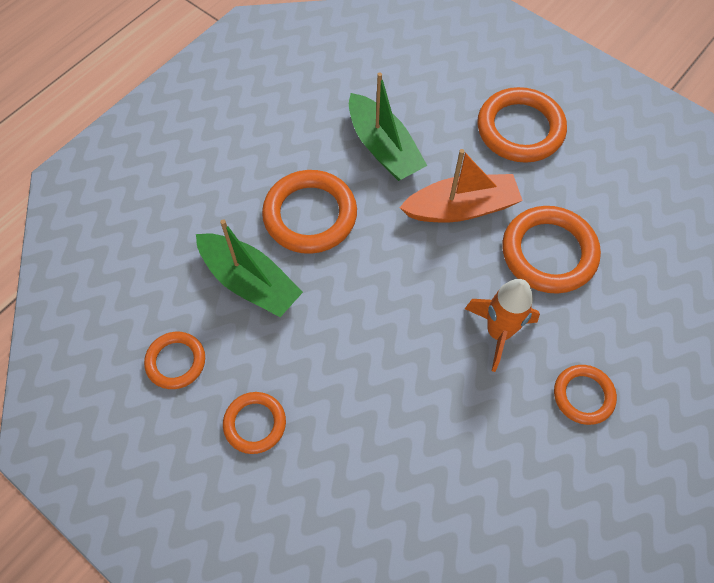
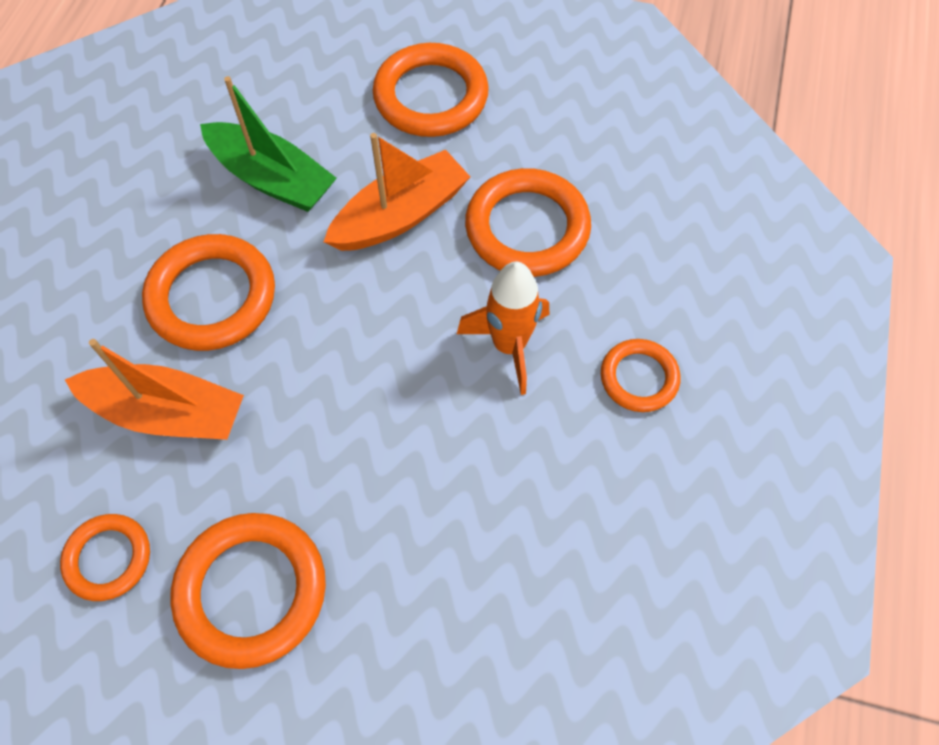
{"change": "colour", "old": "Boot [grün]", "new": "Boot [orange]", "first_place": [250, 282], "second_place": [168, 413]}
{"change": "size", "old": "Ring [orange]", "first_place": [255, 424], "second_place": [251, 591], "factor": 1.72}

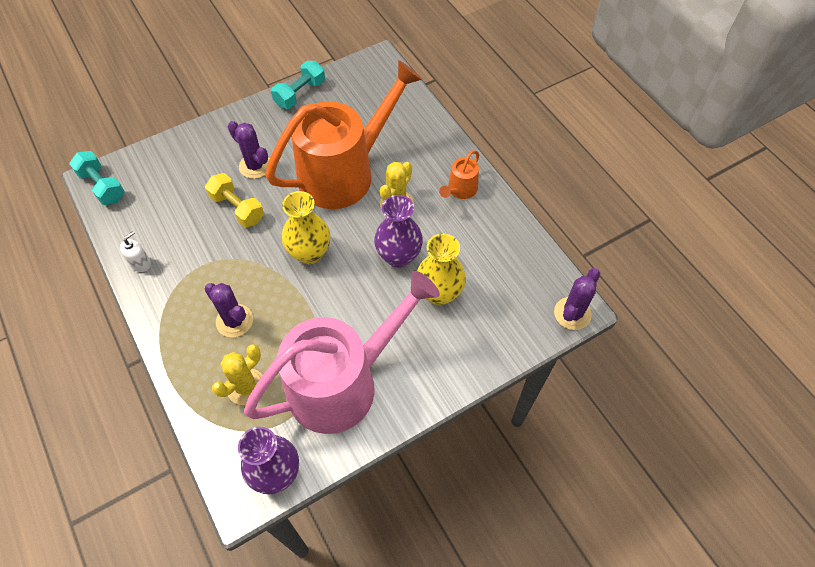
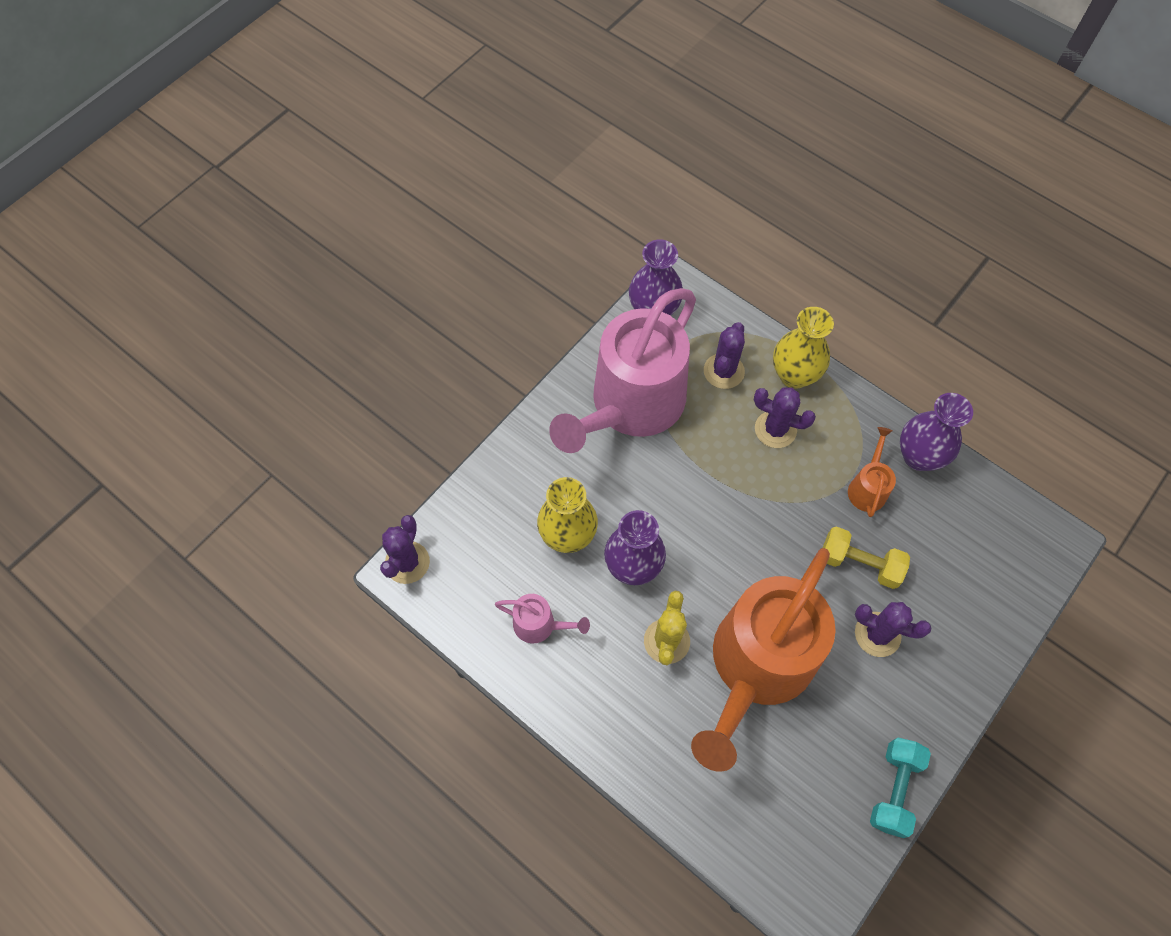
{"change": "missing", "old": "Hantel [türkis]", "first_place": [102, 186]}
{"change": "exchanged", "old": "Seifenspender [weiß]", "new": "Vase [lila]", "first_place": [141, 263], "second_place": [918, 456]}
{"change": "colour", "old": "Kaktus [gelb]", "new": "Kaktus [lila]", "first_place": [246, 387], "second_place": [724, 371]}
{"change": "relocated", "old": "Vase [gelb]", "first_place": [310, 253], "second_place": [794, 375]}
{"change": "relocated", "old": "Gießkanne [orange]", "first_place": [460, 190], "second_place": [867, 488]}
{"change": "appeared", "new": "Gießkanne [rosa]", "second_place": [539, 625]}

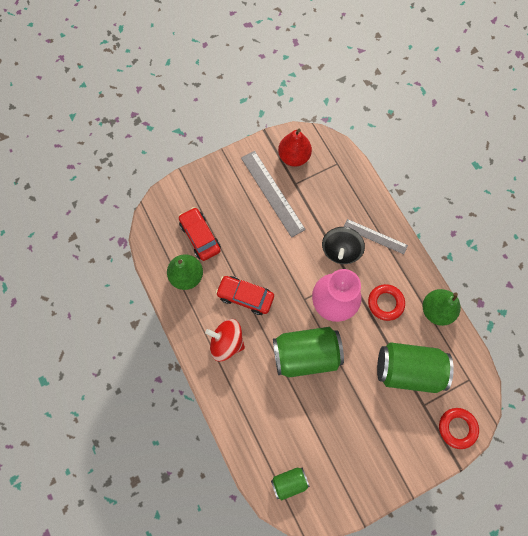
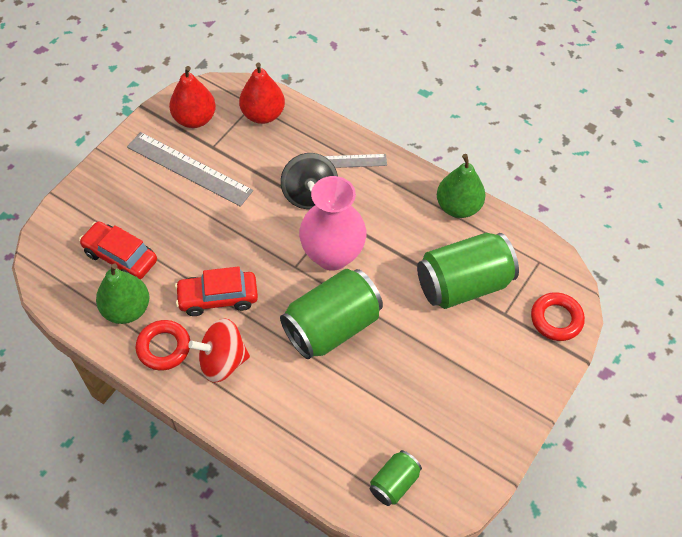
{"change": "relocated", "old": "Ring [rot]", "first_place": [385, 303], "second_place": [164, 347]}
{"change": "appeared", "new": "Birne [rot]", "second_place": [263, 114]}

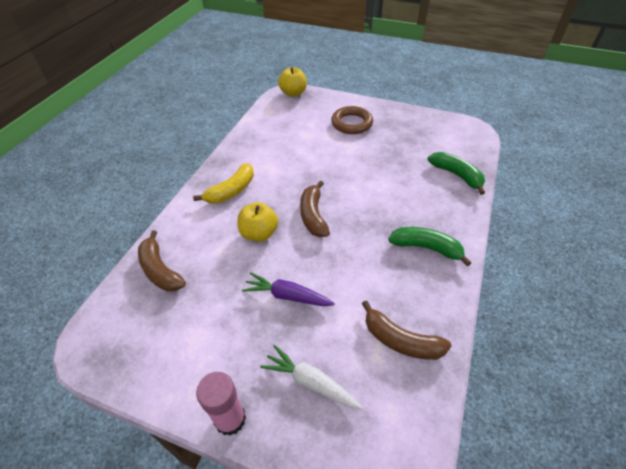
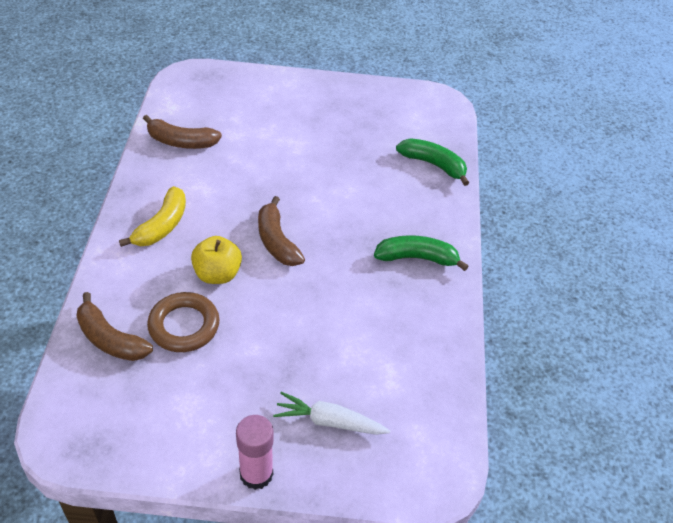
{"change": "missing", "old": "Karotte [lila]", "first_place": [288, 296]}
{"change": "missing", "old": "Apfel [gelb]", "first_place": [293, 93]}
{"change": "relocated", "old": "Ring [braun]", "first_place": [351, 123], "second_place": [184, 326]}
{"change": "relocated", "old": "Banane [braun]", "first_place": [400, 340], "second_place": [181, 142]}

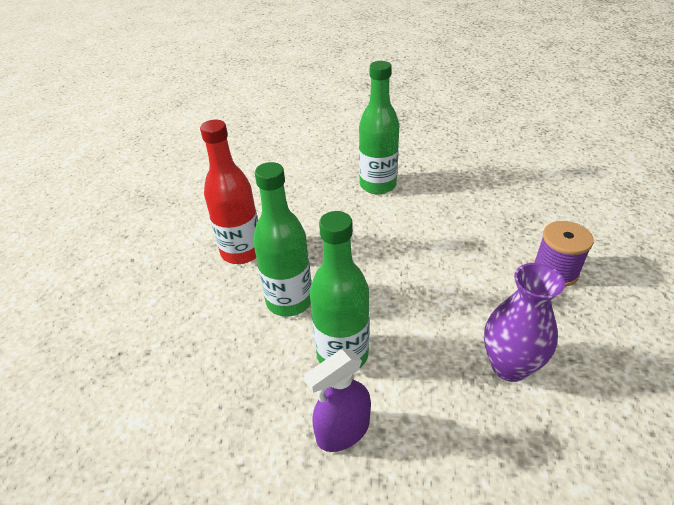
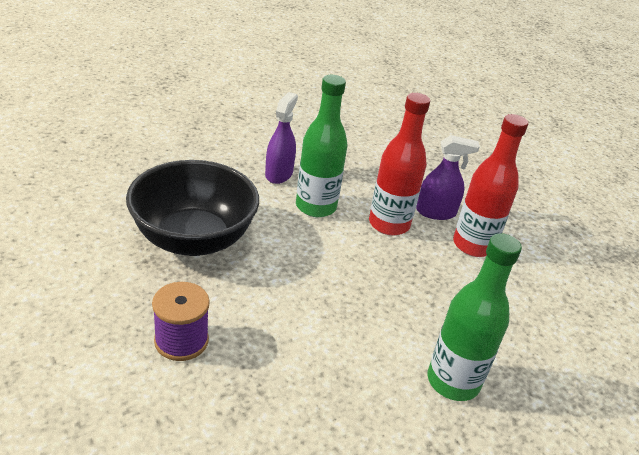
{"change": "colour", "old": "Flasche [grün]", "new": "Flasche [rot]", "first_place": [289, 301], "second_place": [389, 224]}
{"change": "exchanged", "old": "Vase [lila]", "new": "Schüssel [schwarz]", "first_place": [509, 366], "second_place": [193, 239]}
{"change": "appeared", "new": "Sprühflasche [lila]", "second_place": [436, 212]}

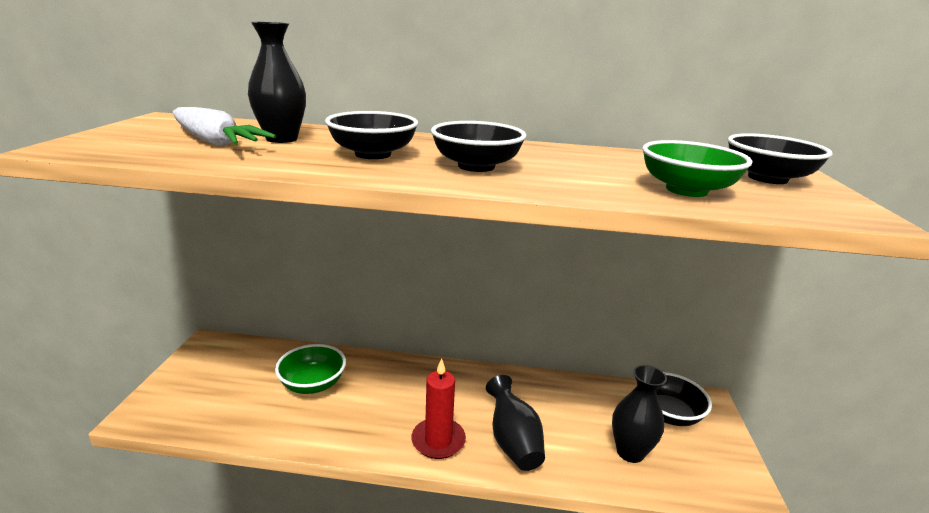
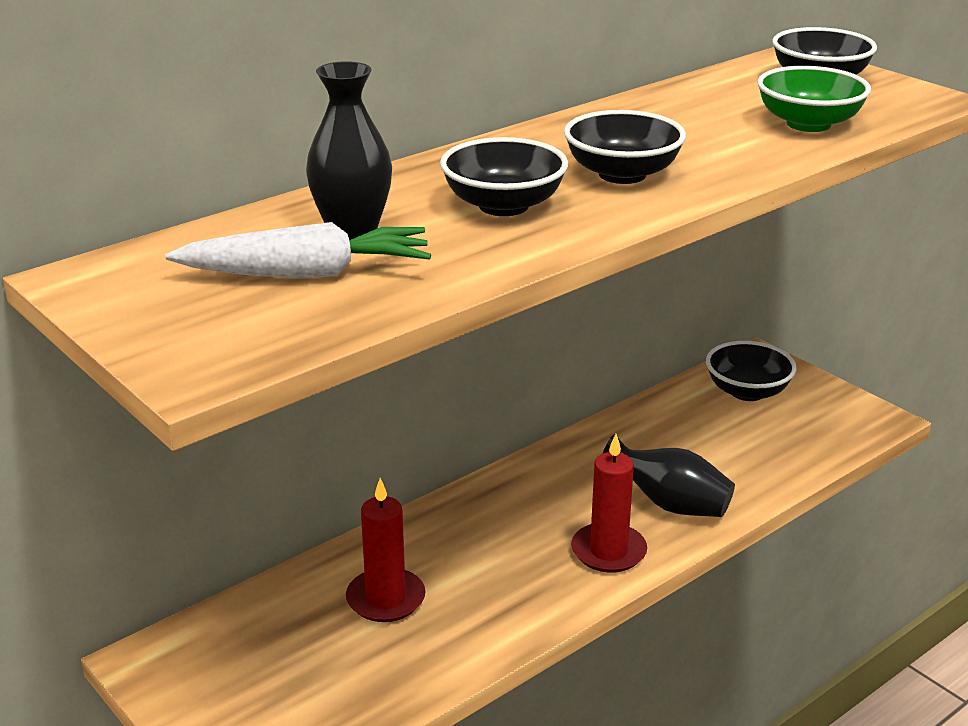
{"change": "exchanged", "old": "Schüssel [grün]", "new": "Kerze [rot]", "first_place": [313, 384], "second_place": [385, 599]}
{"change": "missing", "old": "Vase [schwarz]", "first_place": [630, 452]}

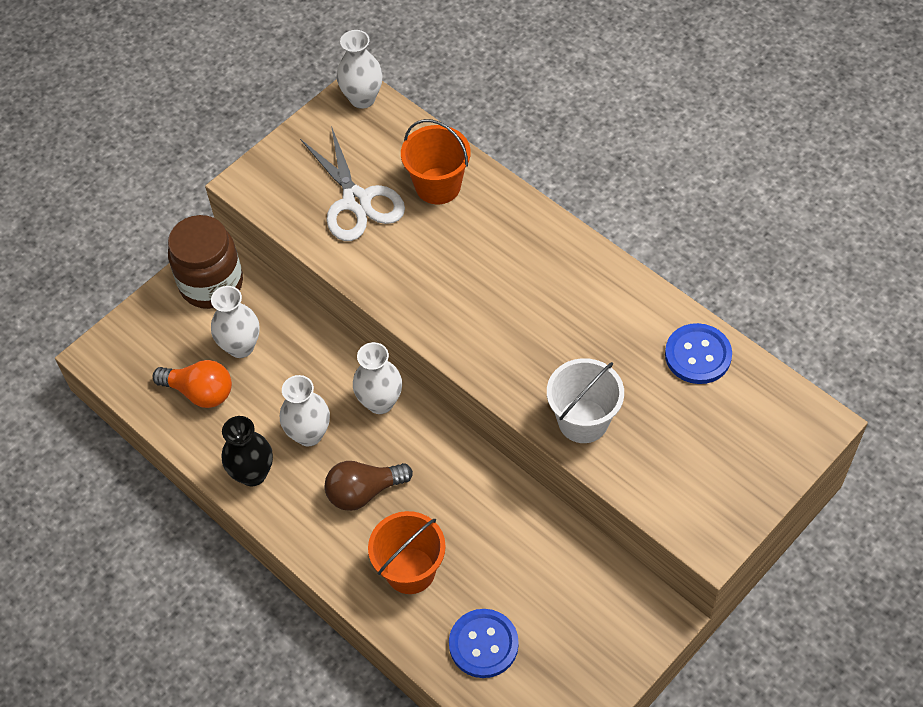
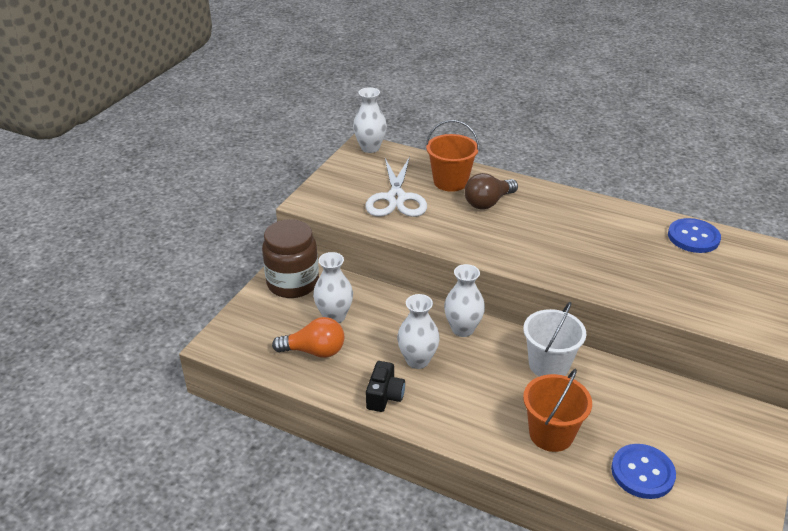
{"change": "exchanged", "old": "Vase [schwarz]", "new": "Kamera [schwarz]", "first_place": [253, 474], "second_place": [384, 396]}
{"change": "spun", "old": "Schere [weiß]", "first_place": [356, 201], "second_place": [396, 198], "degrees": 45}
{"change": "relocated", "old": "Glühbirne [braun]", "first_place": [364, 492], "second_place": [488, 202]}
{"change": "relocated", "old": "Eimer [weiß]", "first_place": [583, 421], "second_place": [549, 364]}

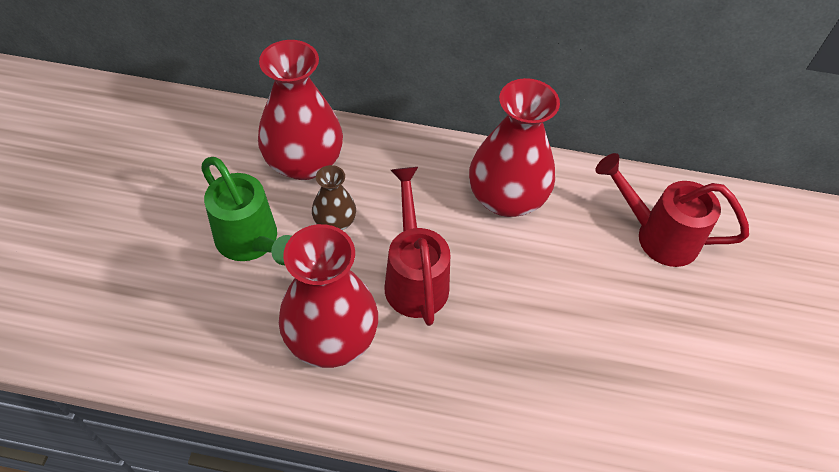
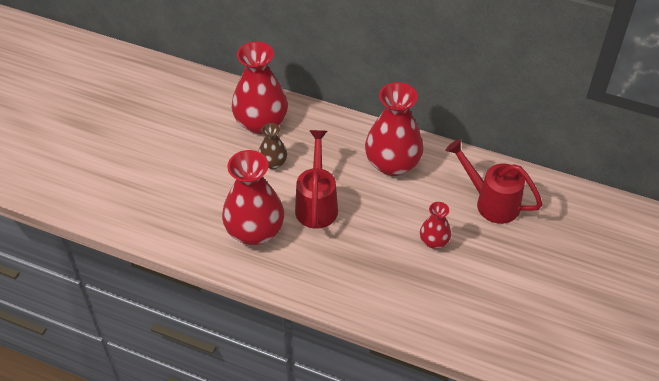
{"change": "missing", "old": "Gießkanne [grün]", "first_place": [252, 243]}
{"change": "appeared", "new": "Vase [rot]", "second_place": [434, 241]}

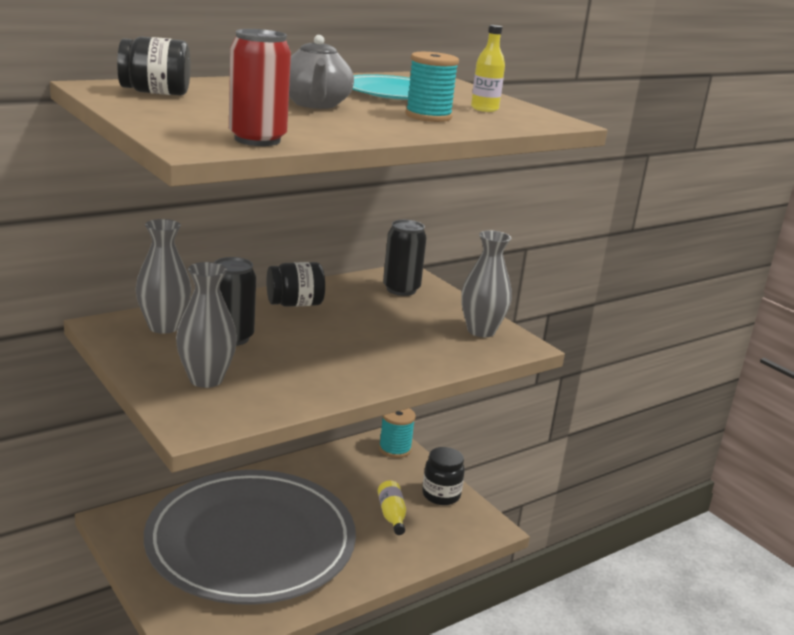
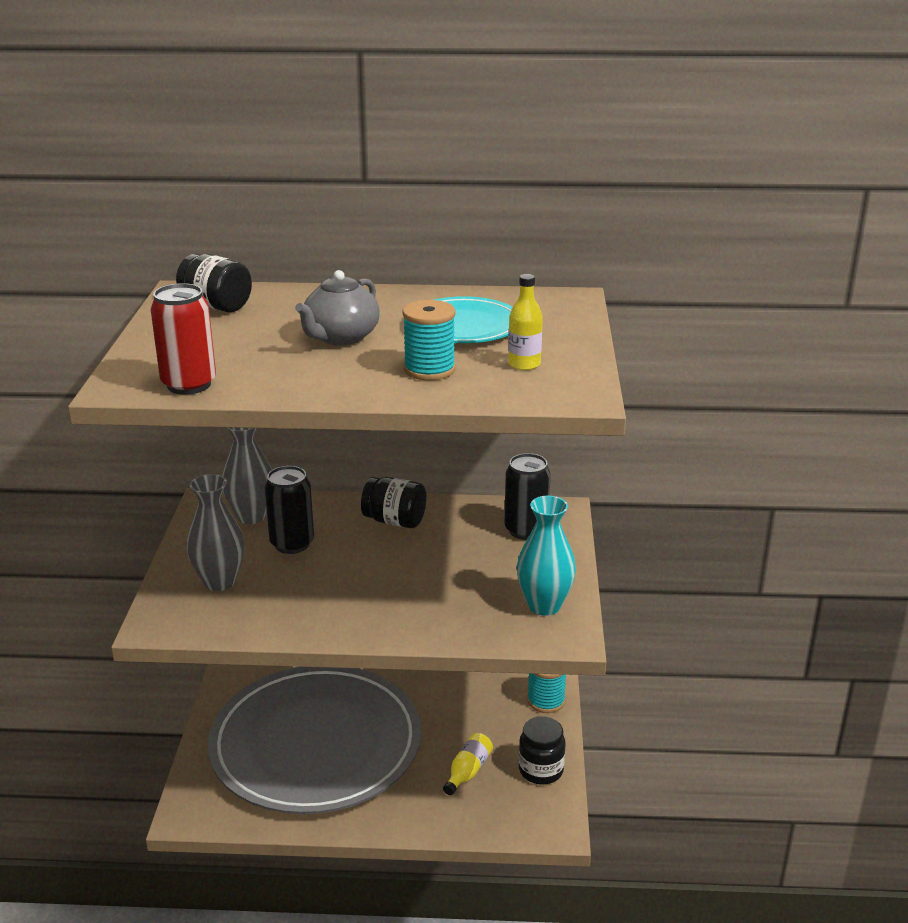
{"change": "colour", "old": "Vase [grau]", "new": "Vase [türkis]", "first_place": [481, 331], "second_place": [544, 605]}

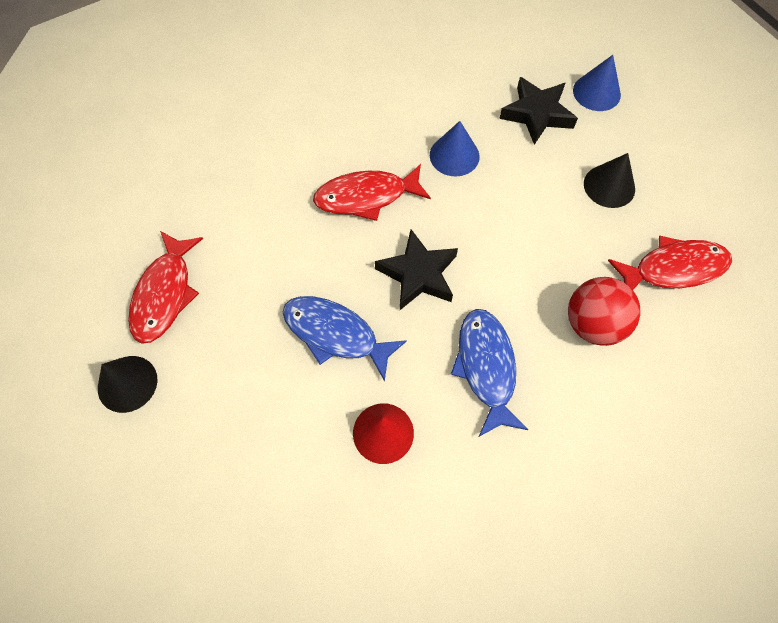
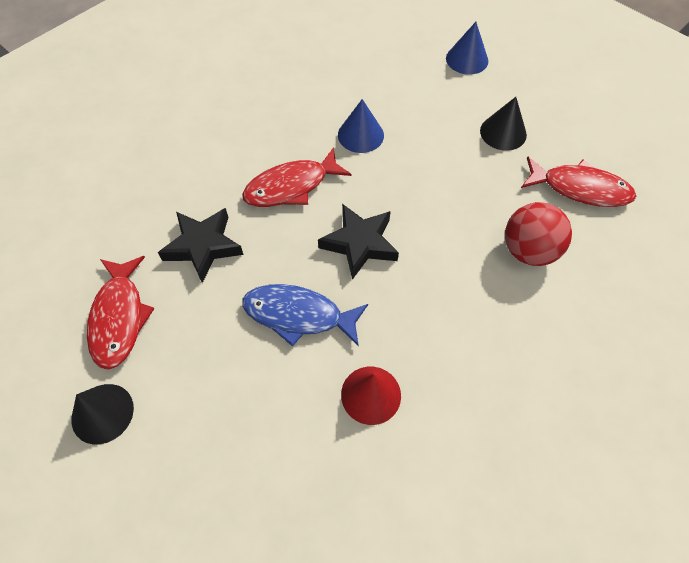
{"change": "missing", "old": "Fisch [blau]", "first_place": [486, 367]}
{"change": "relocated", "old": "Stern [schwarz]", "first_place": [537, 114], "second_place": [203, 246]}
{"change": "spun", "old": "Fisch [rot]", "first_place": [673, 268], "second_place": [580, 188], "degrees": 45}

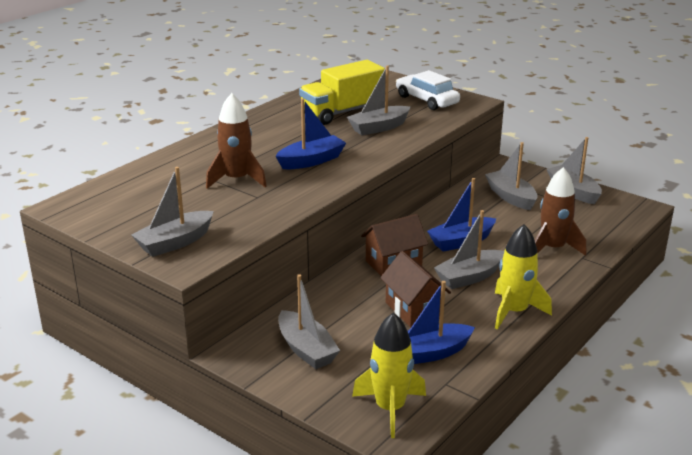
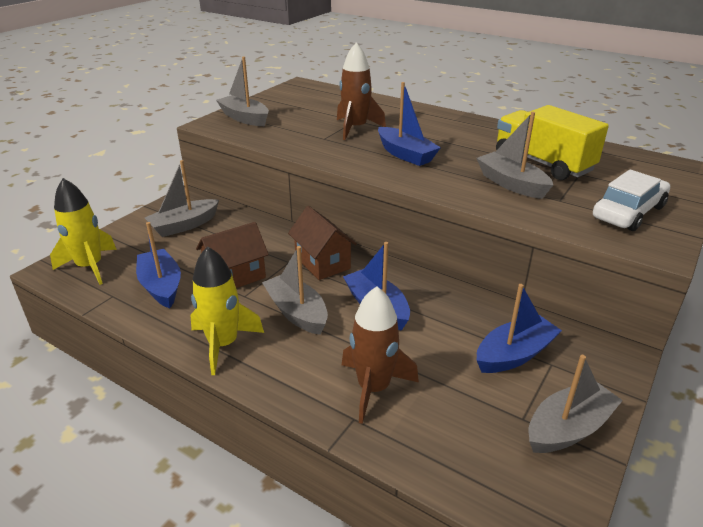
{"change": "colour", "old": "Boot [grau]", "new": "Boot [blau]", "first_place": [511, 197], "second_place": [514, 354]}

